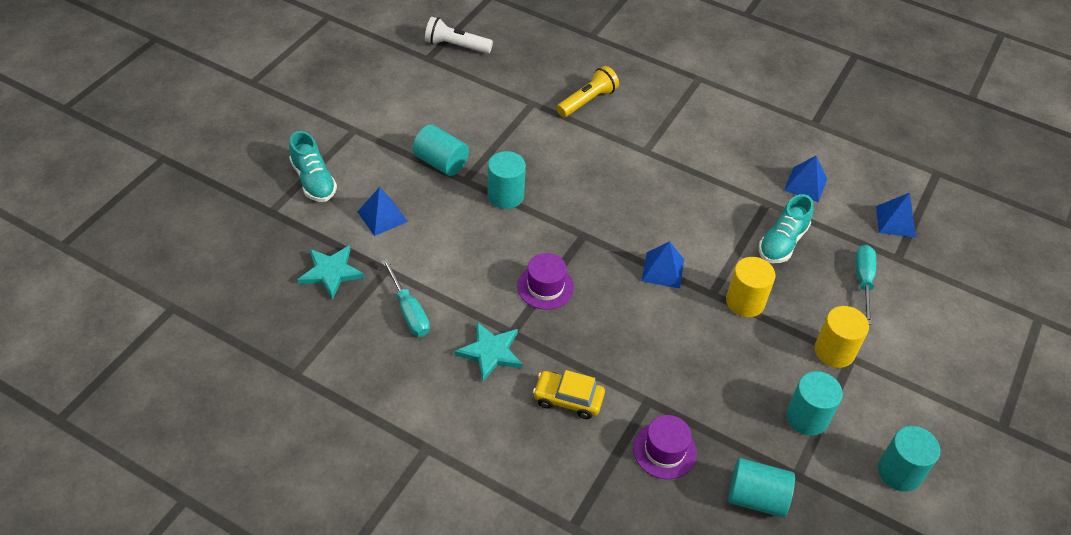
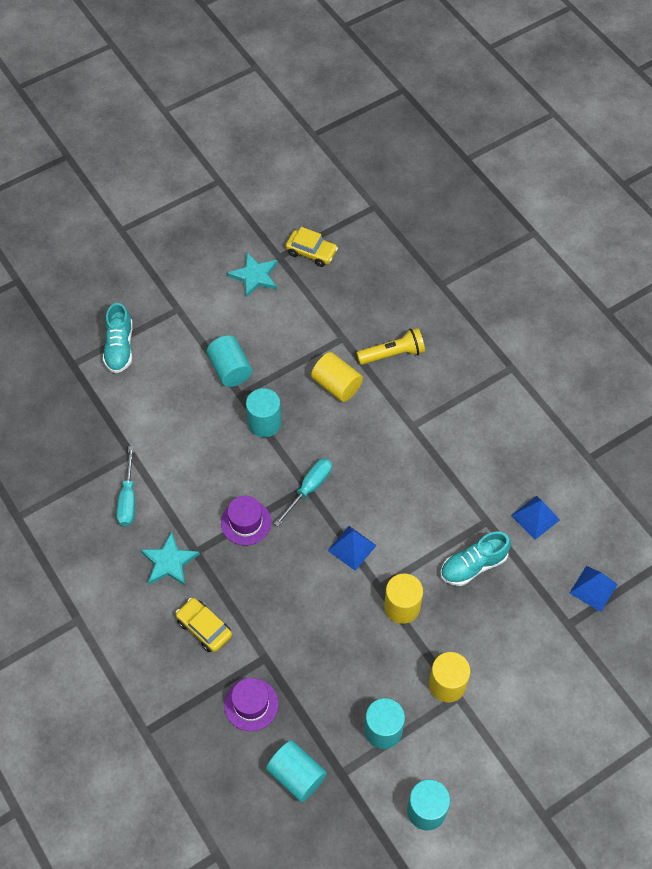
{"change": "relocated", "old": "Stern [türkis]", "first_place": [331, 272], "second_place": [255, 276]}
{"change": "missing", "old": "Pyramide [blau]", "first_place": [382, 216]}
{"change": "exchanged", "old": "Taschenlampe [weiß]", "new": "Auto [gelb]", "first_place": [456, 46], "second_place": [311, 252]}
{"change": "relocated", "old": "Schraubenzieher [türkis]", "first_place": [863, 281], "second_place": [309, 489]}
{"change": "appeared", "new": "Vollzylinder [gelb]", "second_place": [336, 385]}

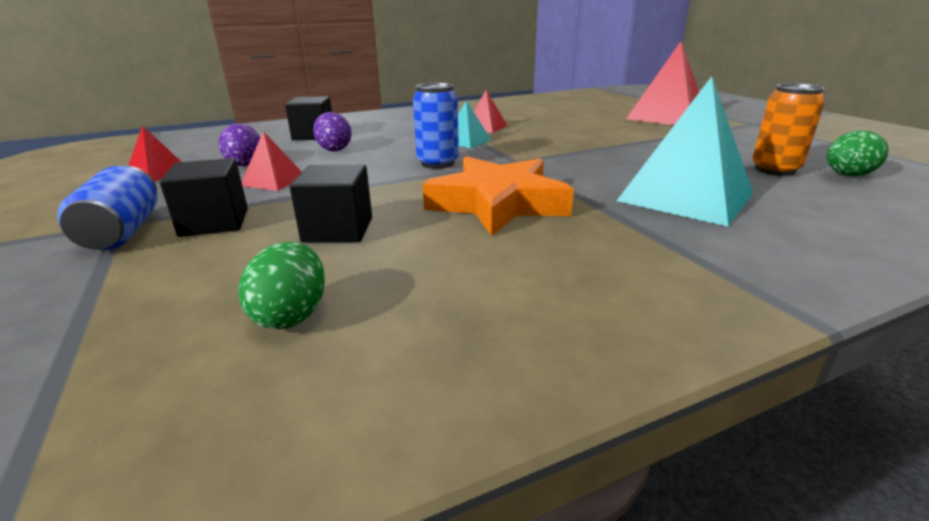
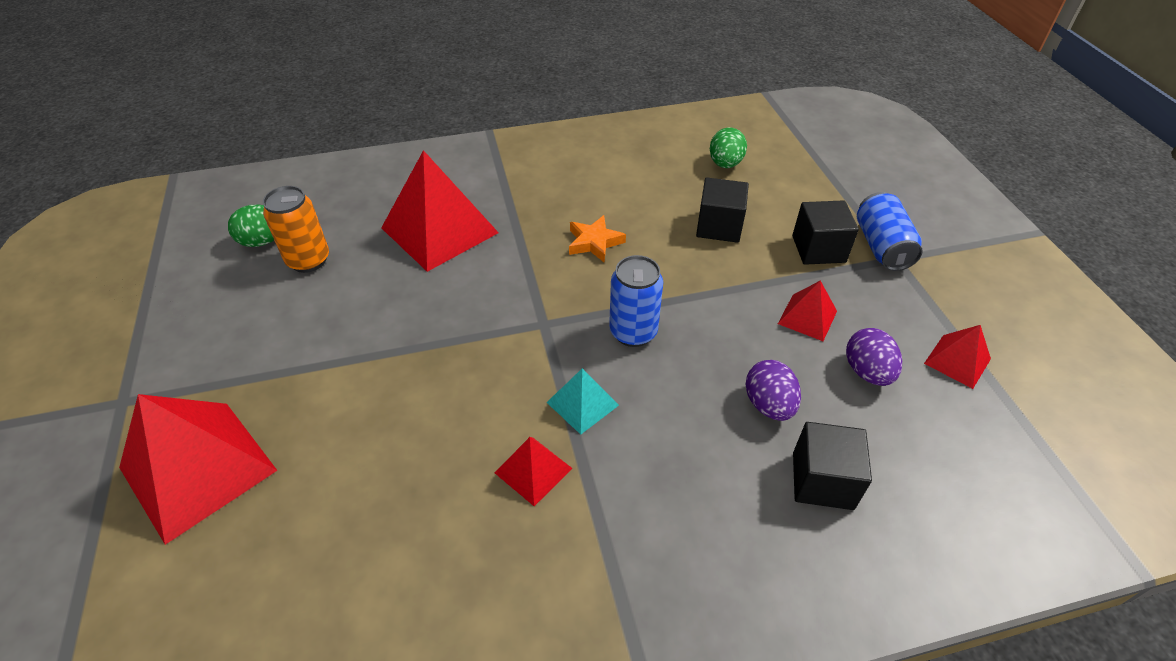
{"change": "size", "old": "Stern [orange]", "first_place": [497, 204], "second_place": [594, 242], "factor": 0.51}
{"change": "colour", "old": "Pyramide [türkis]", "new": "Pyramide [rot]", "first_place": [685, 196], "second_place": [440, 230]}

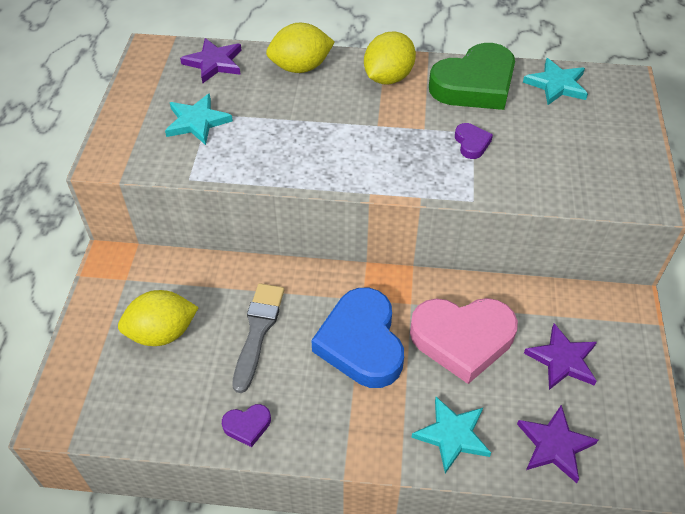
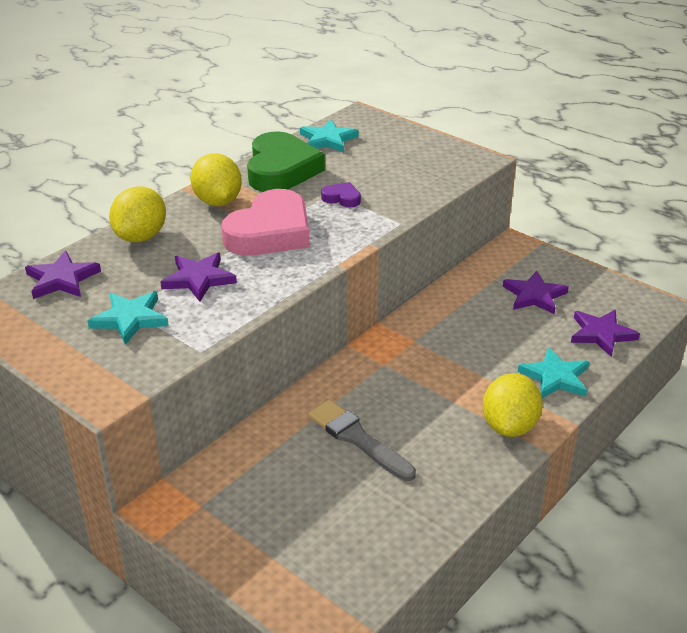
{"change": "relocated", "old": "Zitrone [gelb]", "first_place": [162, 333], "second_place": [509, 426]}
{"change": "missing", "old": "Herz [lila]", "first_place": [247, 426]}
{"change": "missing", "old": "Herz [blau]", "first_place": [361, 343]}
{"change": "relocated", "old": "Herz [rosa]", "first_place": [462, 339], "second_place": [270, 232]}
{"change": "appeared", "new": "Stern [lila]", "second_place": [198, 279]}

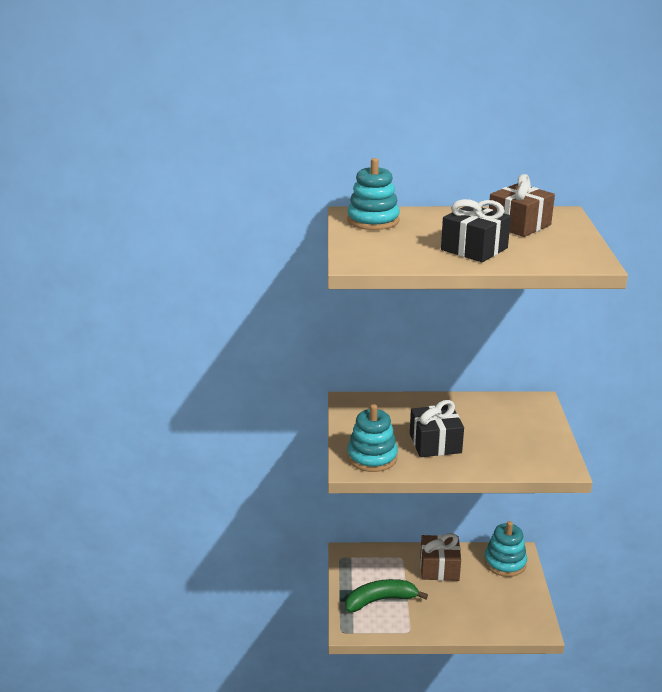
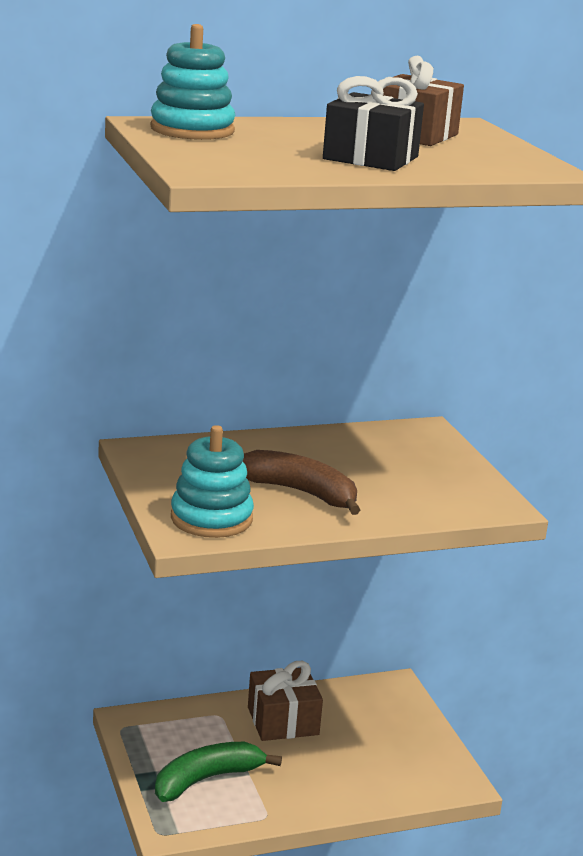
{"change": "exchanged", "old": "Geschenk [schwarz]", "new": "Banane [braun]", "first_place": [435, 443], "second_place": [300, 492]}
{"change": "missing", "old": "Stapelspielzeug [türkis]", "first_place": [505, 562]}

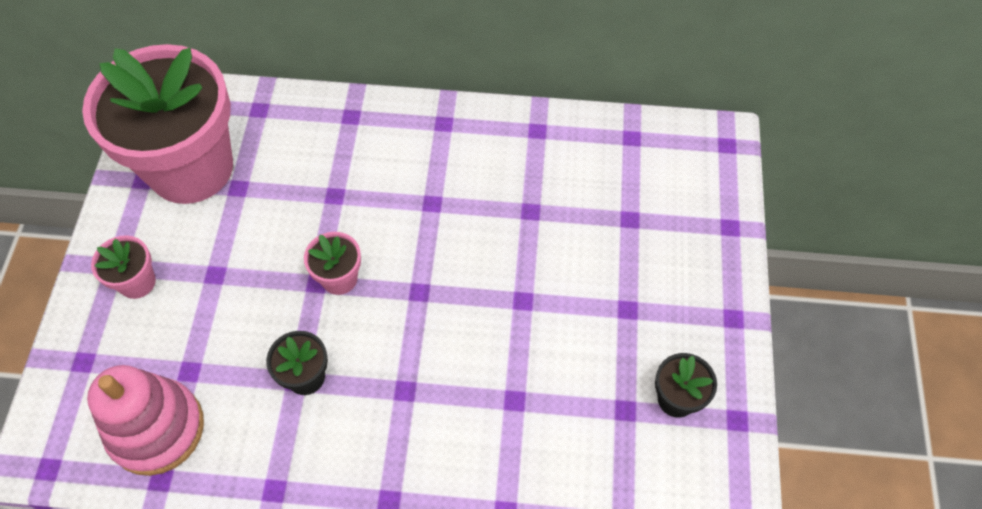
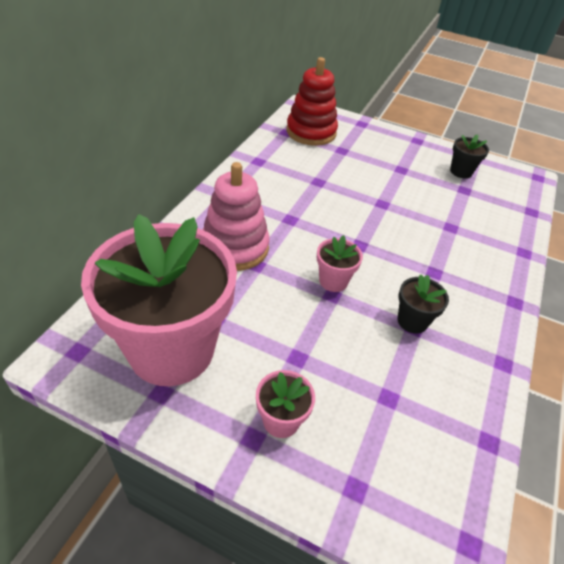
{"change": "relocated", "old": "Stapelspielzeug [rosa]", "first_place": [156, 429], "second_place": [235, 247]}
{"change": "appeared", "new": "Stapelspielzeug [rot]", "second_place": [311, 132]}

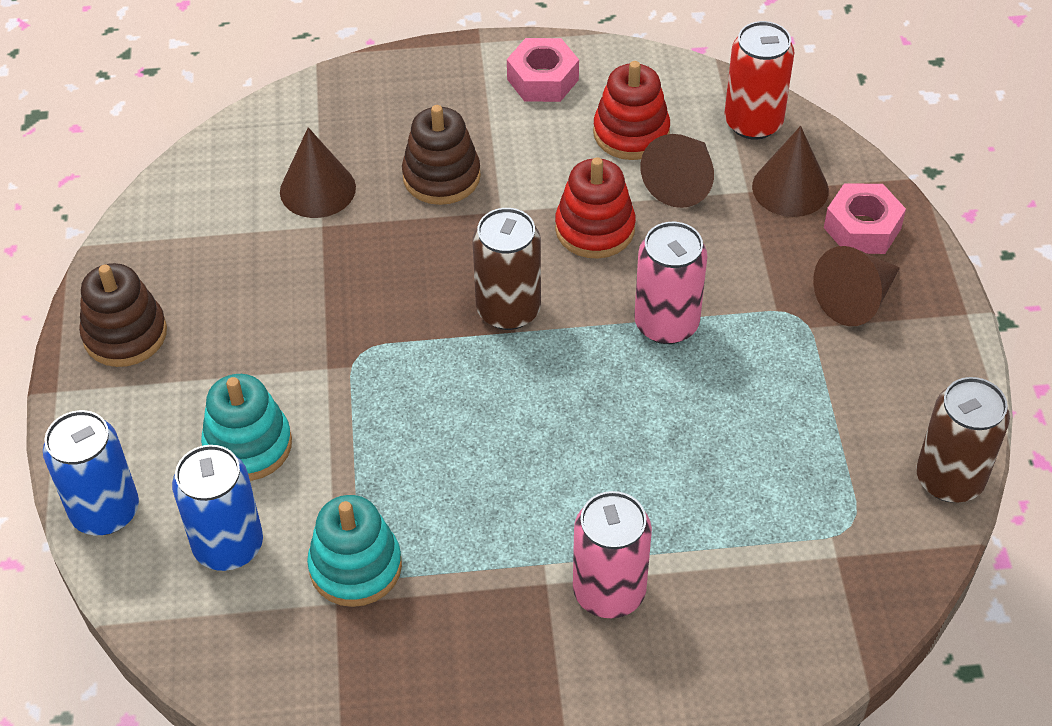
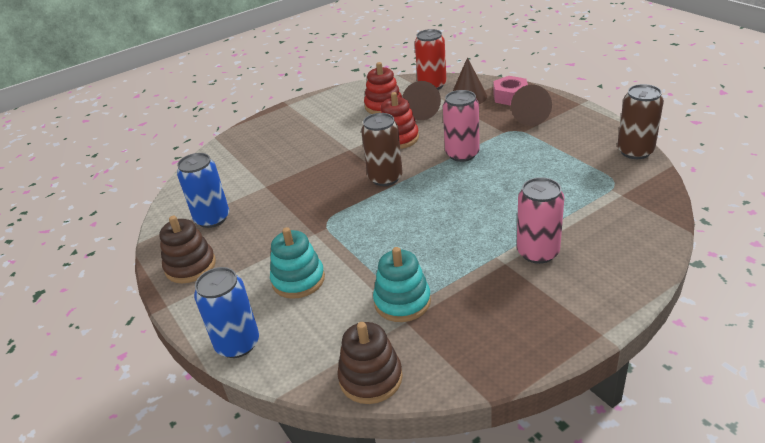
{"change": "relocated", "old": "Dose [blau]", "first_place": [228, 545], "second_place": [212, 218]}
{"change": "missing", "old": "Kegel [braun]", "first_place": [317, 189]}
{"change": "relocated", "old": "Stapelspielzeug [braun]", "first_place": [441, 176], "second_place": [370, 378]}
{"change": "missing", "old": "Sechskantmutter [rosa]", "first_place": [542, 79]}

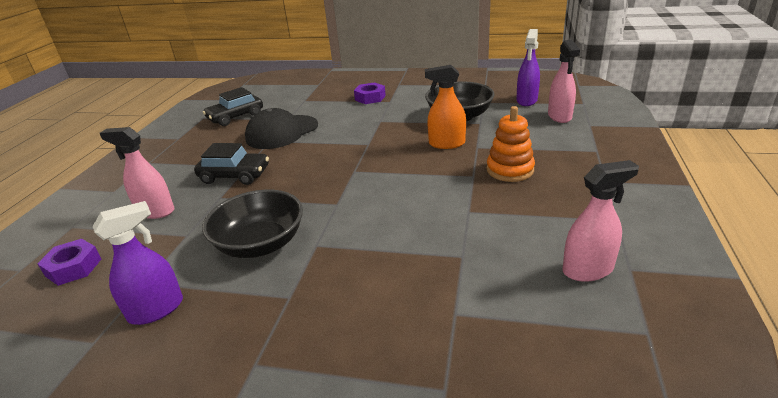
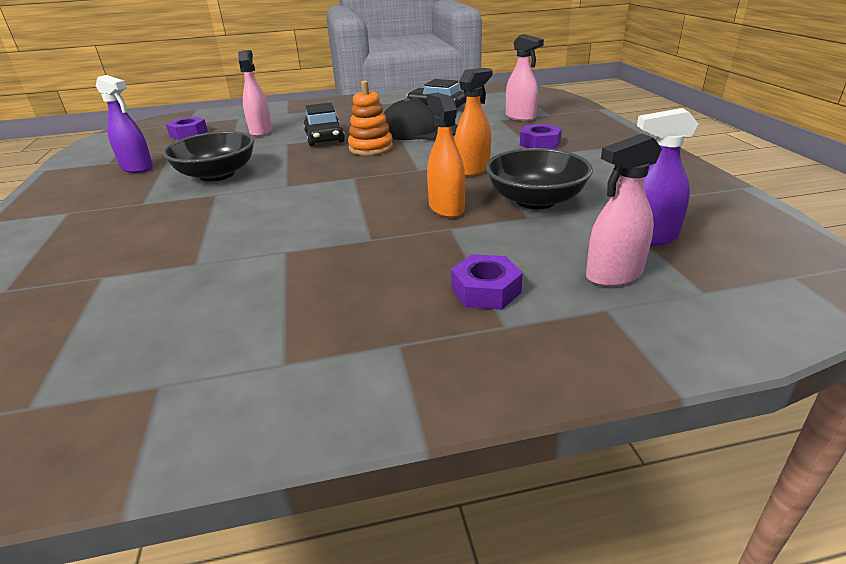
{"change": "relocated", "old": "Stapelspielzeug [orange]", "first_place": [510, 170], "second_place": [371, 148]}
{"change": "relocated", "old": "Sprühflasche [rosa]", "first_place": [588, 269], "second_place": [520, 117]}
{"change": "appeared", "new": "Sechskantmutter [lila]", "second_place": [486, 290]}
{"change": "appeared", "new": "Sprühflasche [orange]", "second_place": [472, 169]}

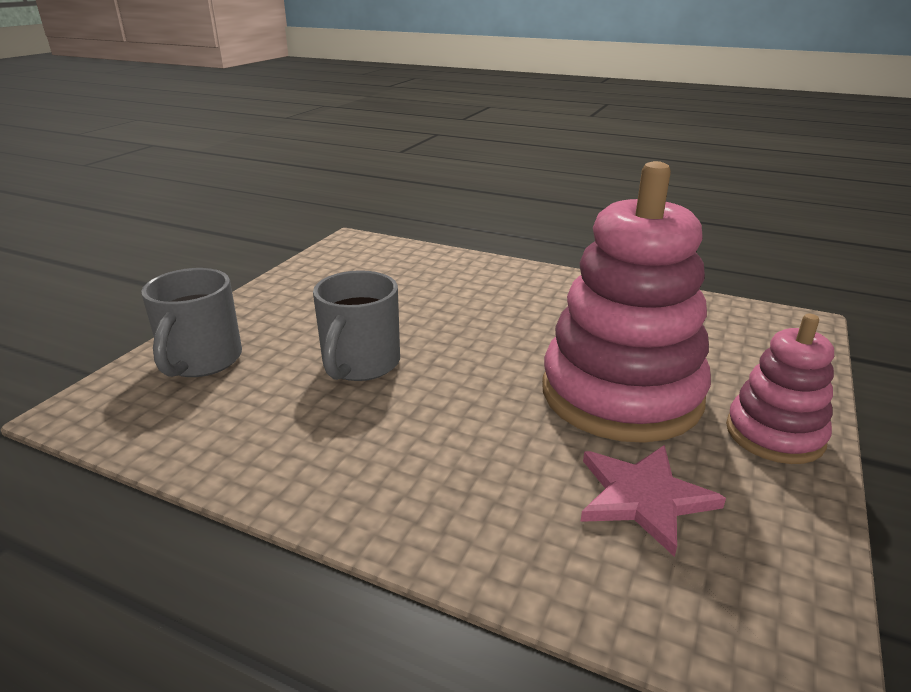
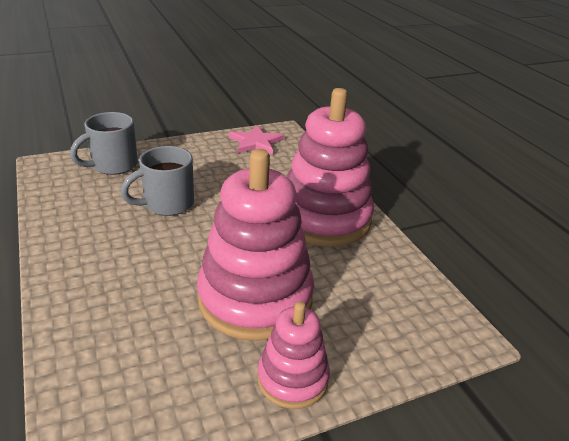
{"change": "relocated", "old": "Stern [rosa]", "first_place": [644, 498], "second_place": [256, 142]}
{"change": "appeared", "new": "Stapelspielzeug [rosa]", "second_place": [324, 218]}

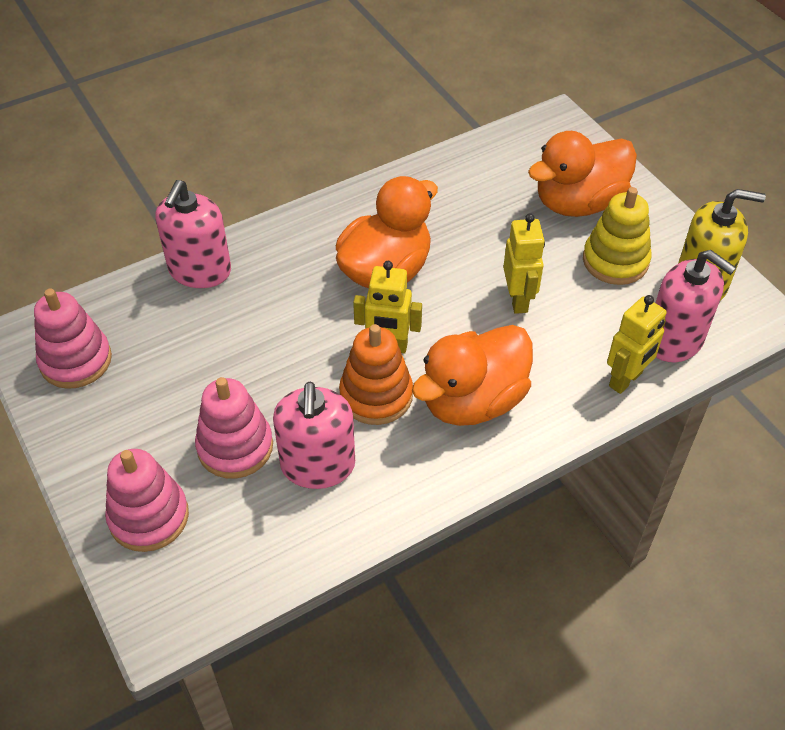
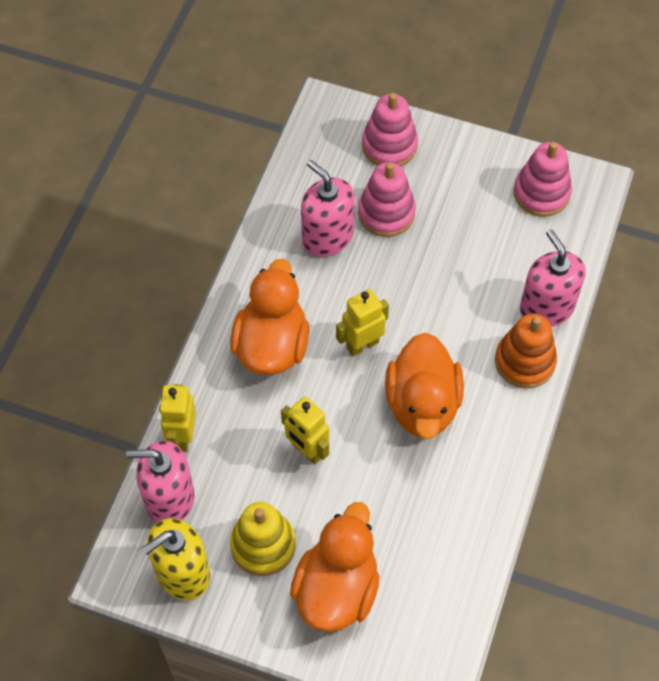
{"change": "relocated", "old": "Stapelspielzeug [orange]", "first_place": [376, 395], "second_place": [524, 361]}

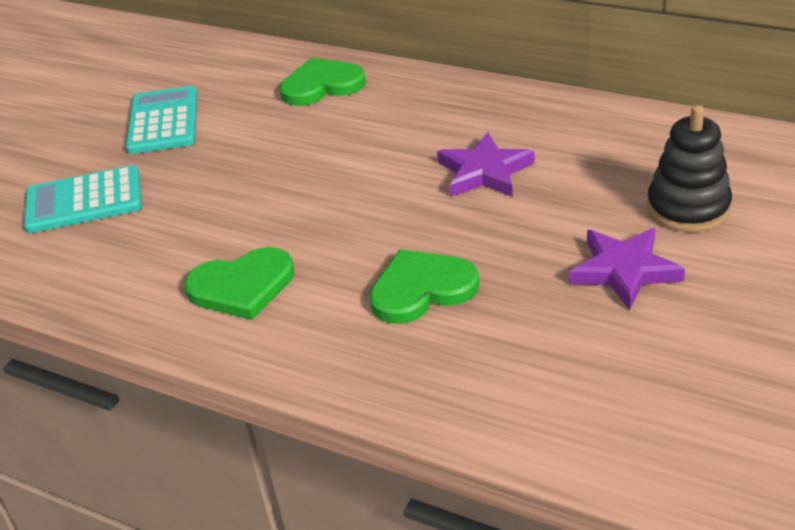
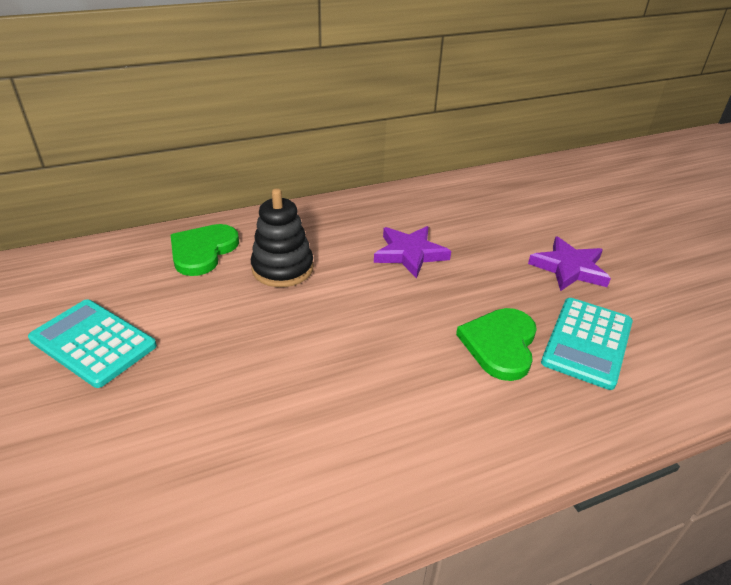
{"change": "relocated", "old": "Taschenrechner [türkis]", "first_place": [84, 201], "second_place": [587, 342]}
{"change": "missing", "old": "Herz [grün]", "first_place": [242, 286]}
{"change": "relocated", "old": "Stapelspielzeug [schwarz]", "first_place": [688, 208], "second_place": [282, 268]}

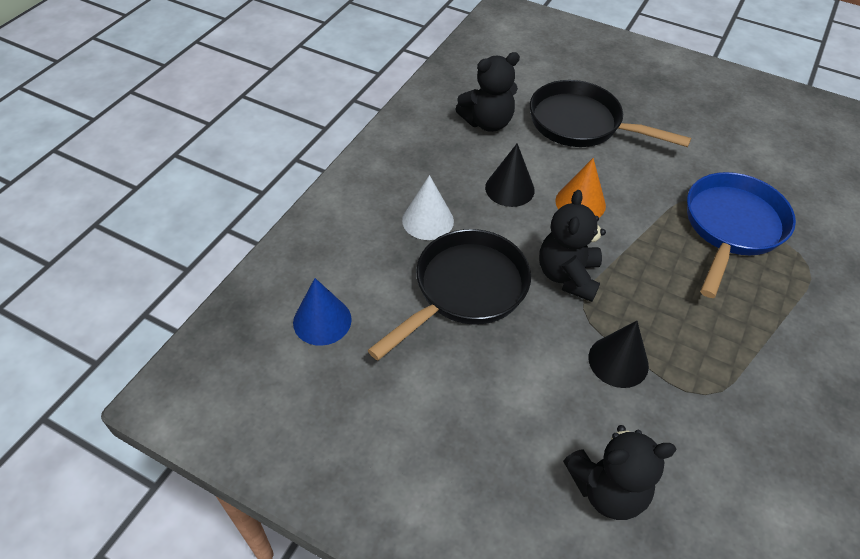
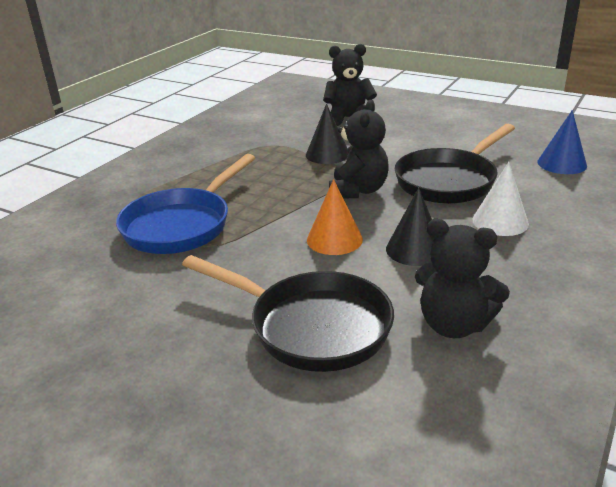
{"change": "spun", "old": "Teddybär [schwarz]", "first_place": [487, 122], "second_place": [454, 325], "degrees": -135}

